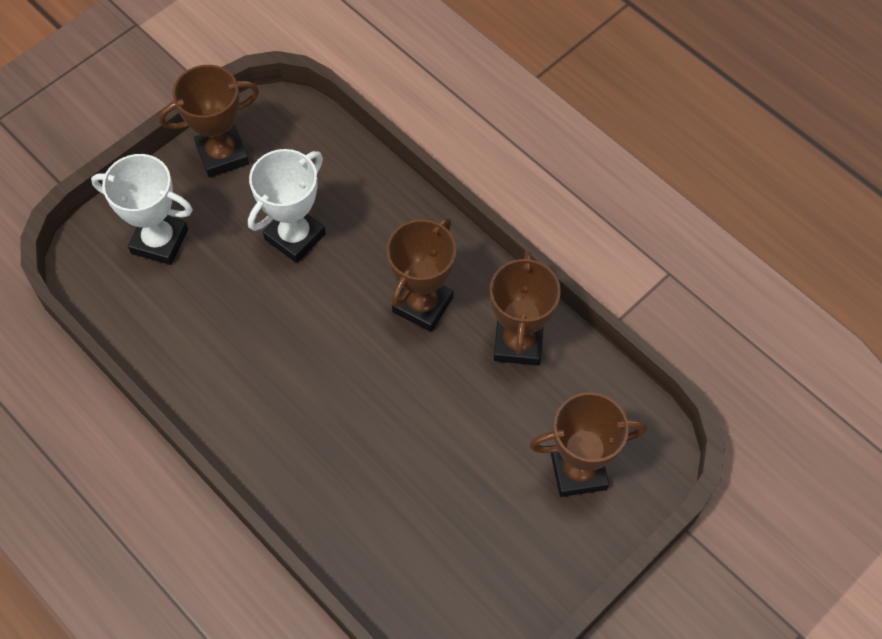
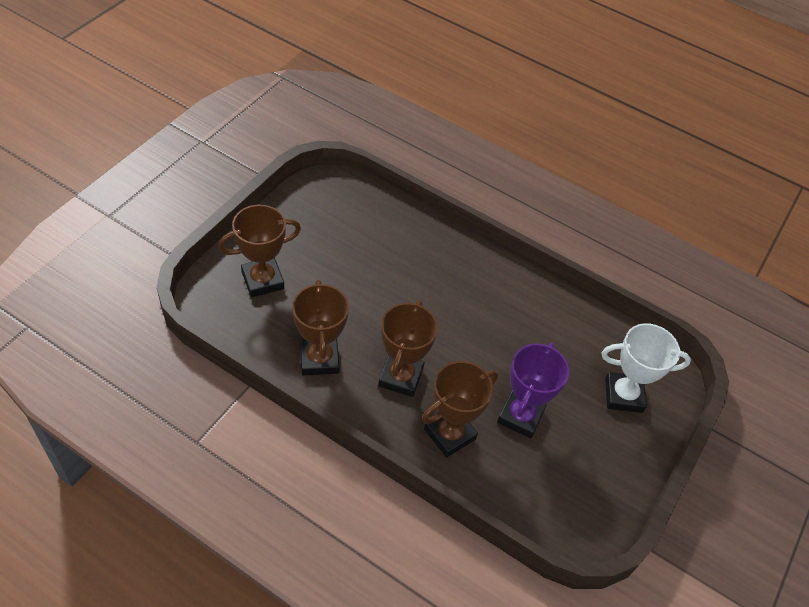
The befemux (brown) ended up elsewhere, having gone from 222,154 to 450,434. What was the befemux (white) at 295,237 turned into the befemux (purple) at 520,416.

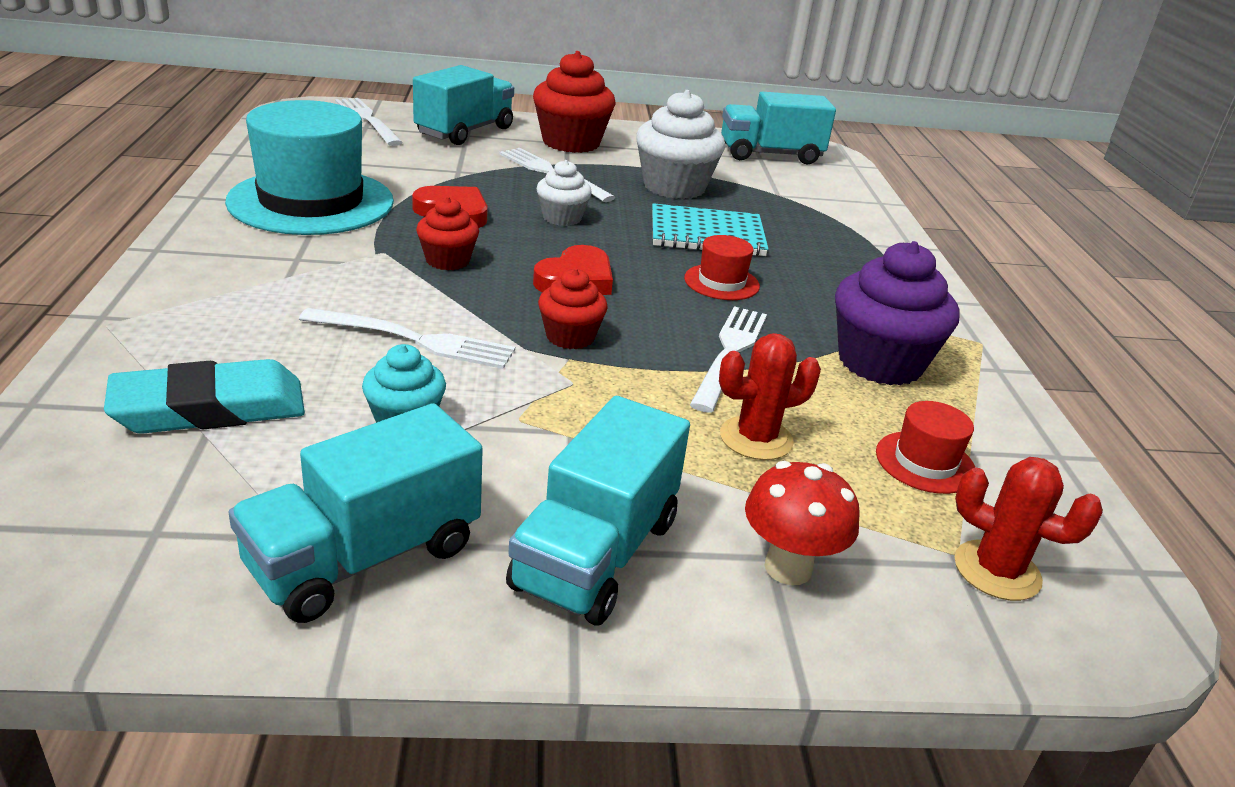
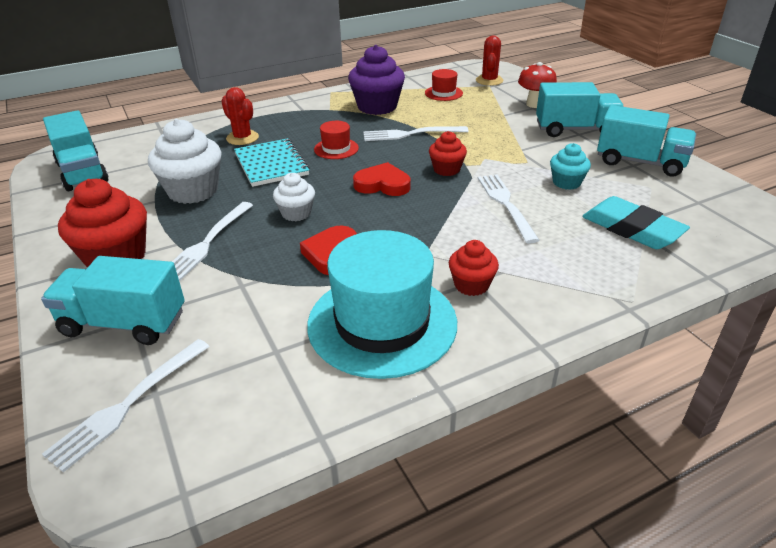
The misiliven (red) ended up elsewhere, having gone from 447,260 to 471,285. The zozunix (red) ended up elsewhere, having gone from 756,438 to 242,138.

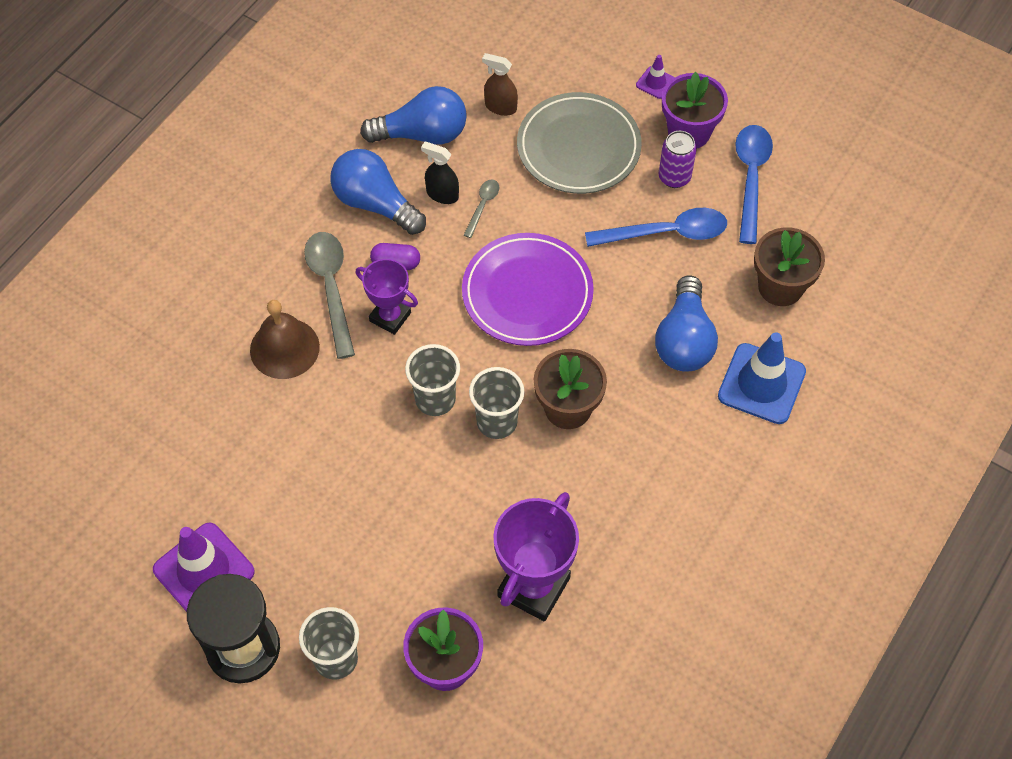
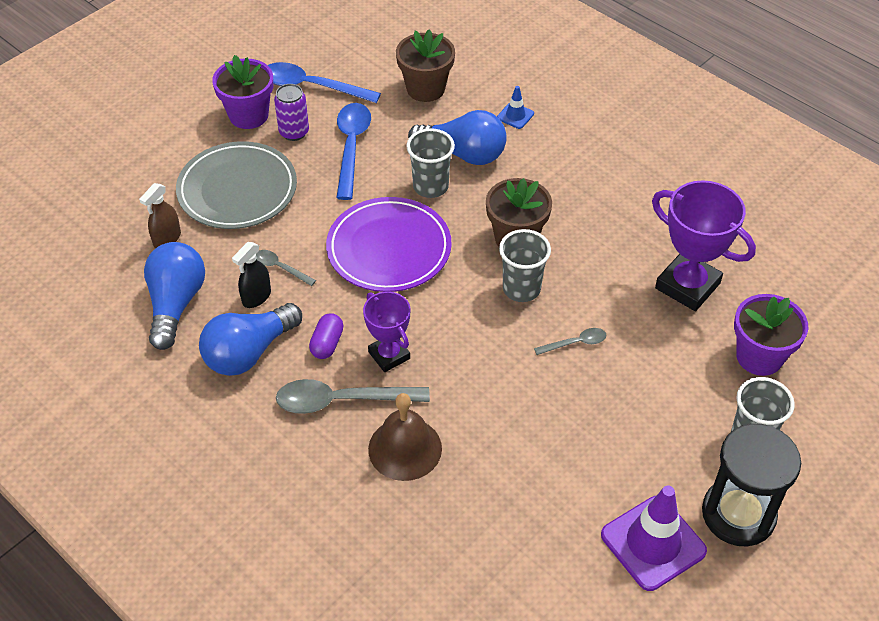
The befemux (purple) at 390,317 ended up facing another way, 75 degrees counterclockwise from before. The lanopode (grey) ended up elsewhere, having gone from 435,399 to 430,187. The second view lost the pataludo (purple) at 655,82. The size of the pataludo (blue) at 761,384 changed by a factor of 0.48. The second view gained the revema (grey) at 575,343.

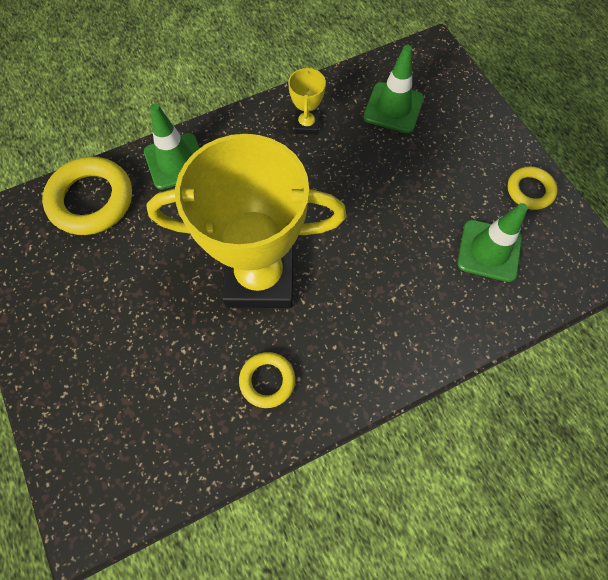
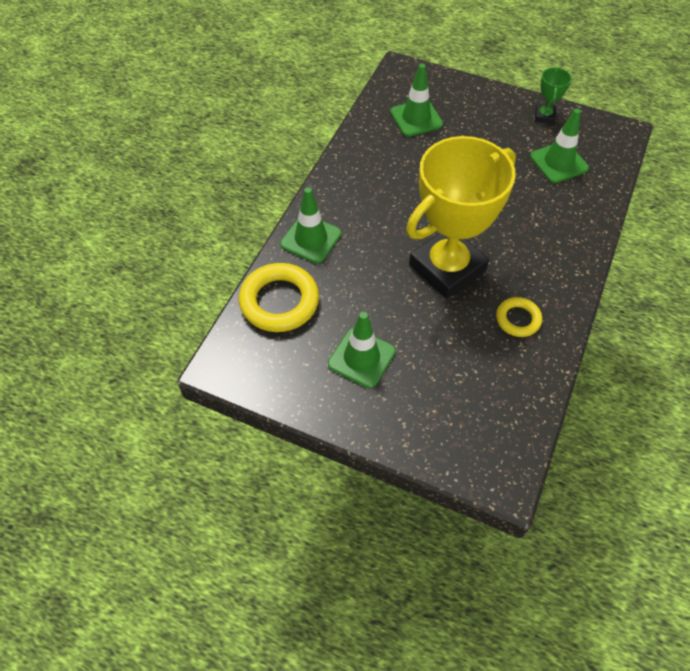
The second view lost the befemux (yellow) at 306,125. Where the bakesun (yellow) stood at 530,190, the befemux (green) came to stand at 544,116. The second view gained the pataludo (green) at 361,358.

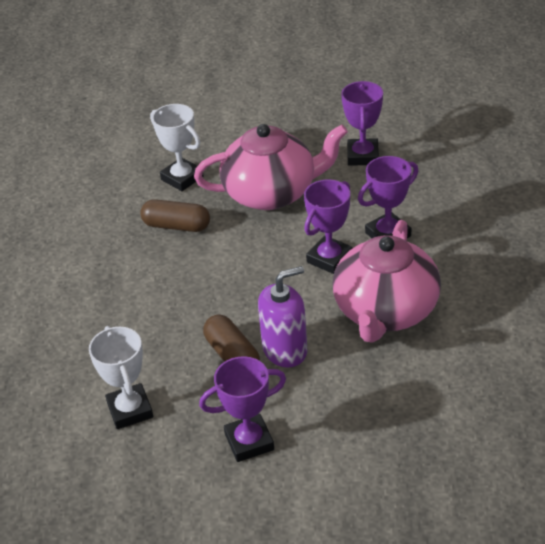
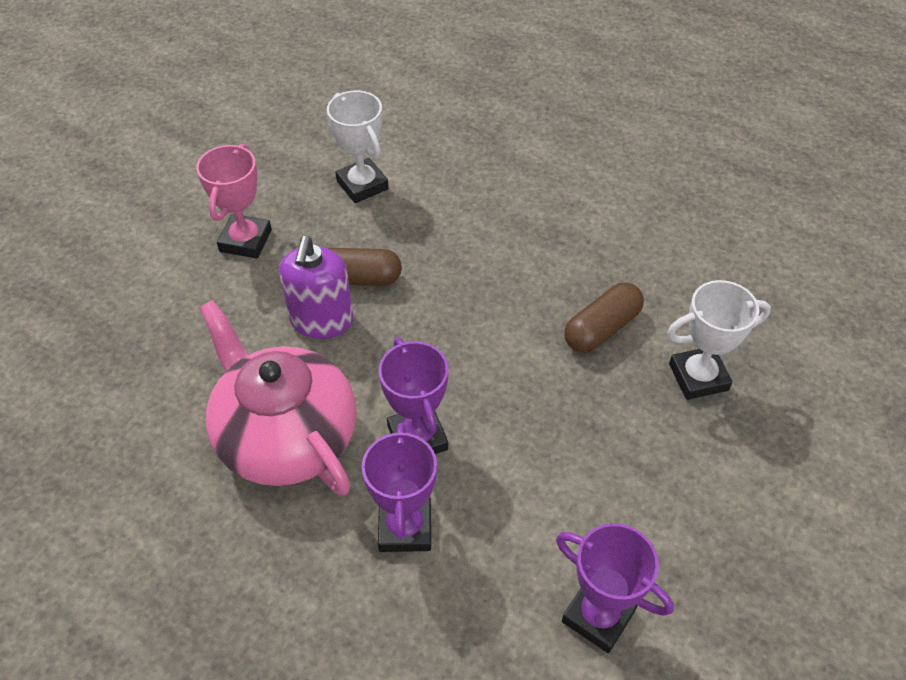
The befemux (white) at 130,410 ended up facing another way, 45 degrees clockwise from before. The second view lost the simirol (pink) at 271,193. What was the befemux (purple) at 249,442 turned into the befemux (pink) at 245,241.

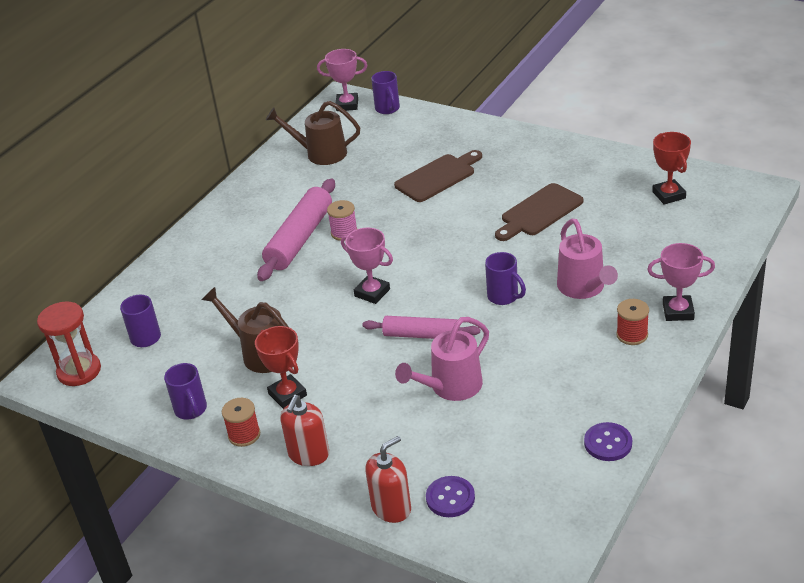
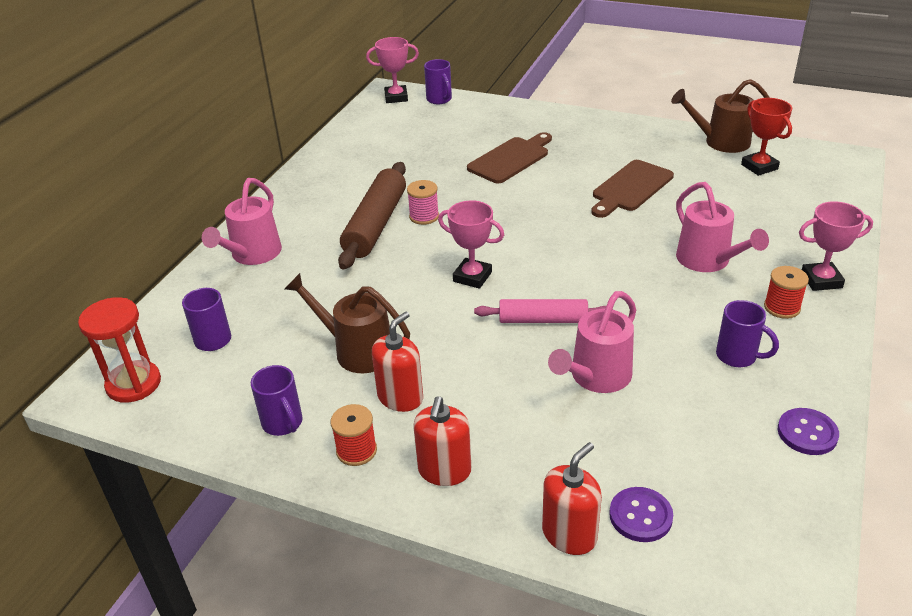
Where the befemux (red) stood at 287,395, the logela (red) came to stand at 400,397. What was the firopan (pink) at 299,239 turned into the firopan (brown) at 375,224. The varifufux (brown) ended up elsewhere, having gone from 320,154 to 720,142. The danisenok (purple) ended up elsewhere, having gone from 504,297 to 738,356. The second view gained the varifufux (pink) at 252,255.

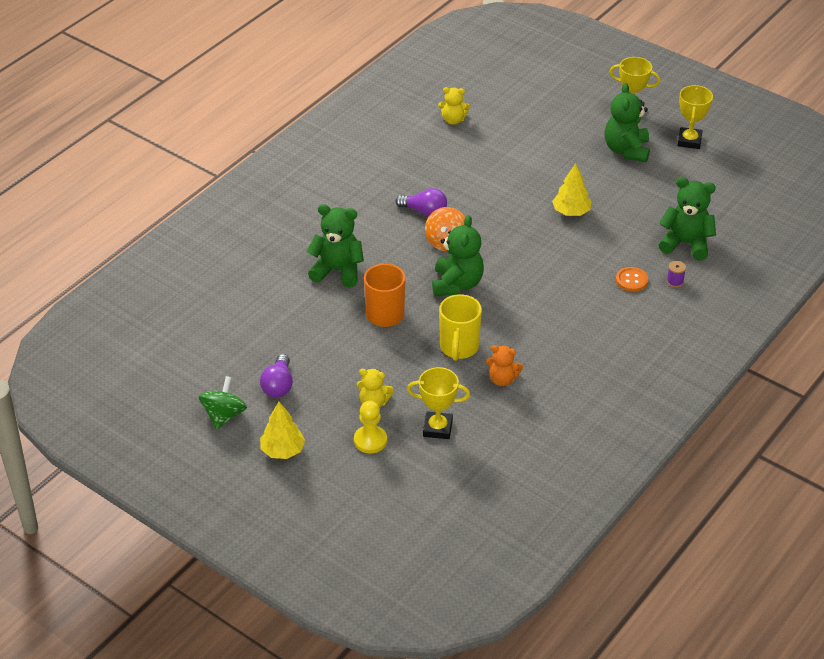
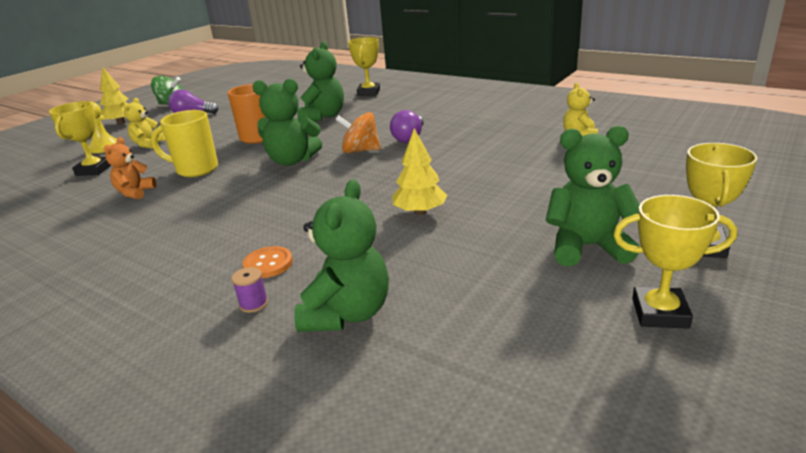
The second view gained the befemux (yellow) at 368,92.

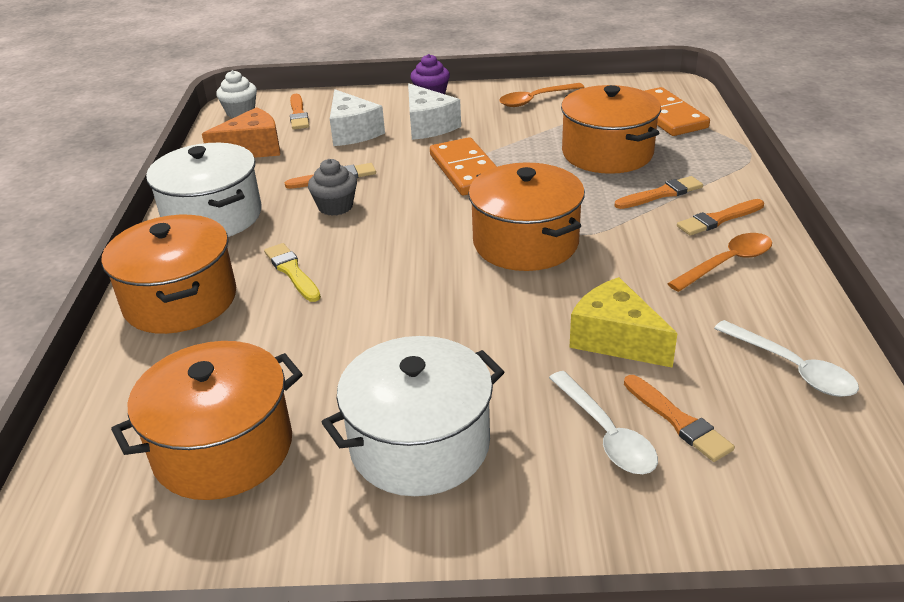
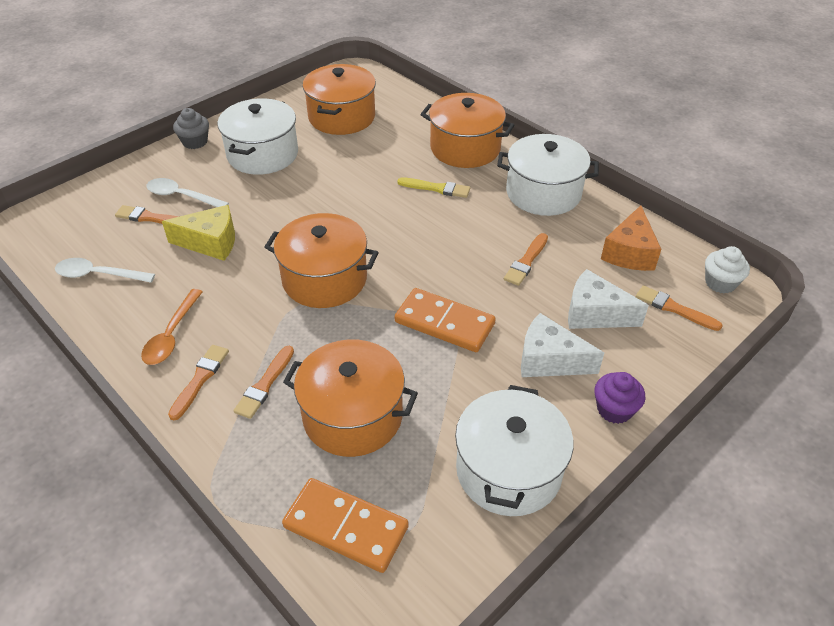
The misiliven (grey) ended up elsewhere, having gone from 335,207 to 195,142. Where the revema (orange) stood at 535,100, the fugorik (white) came to stand at 508,470.

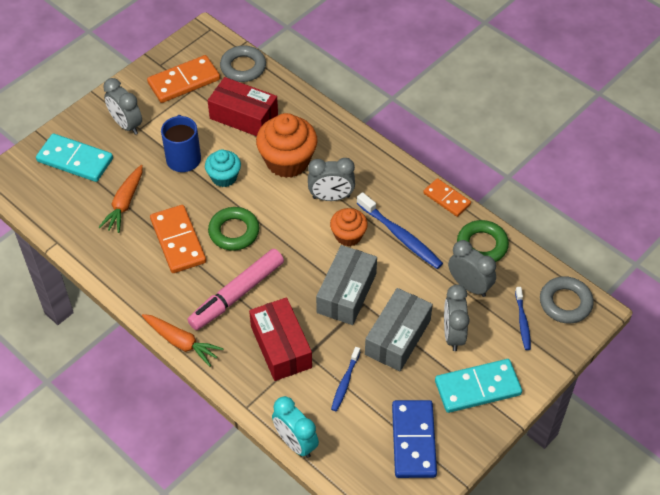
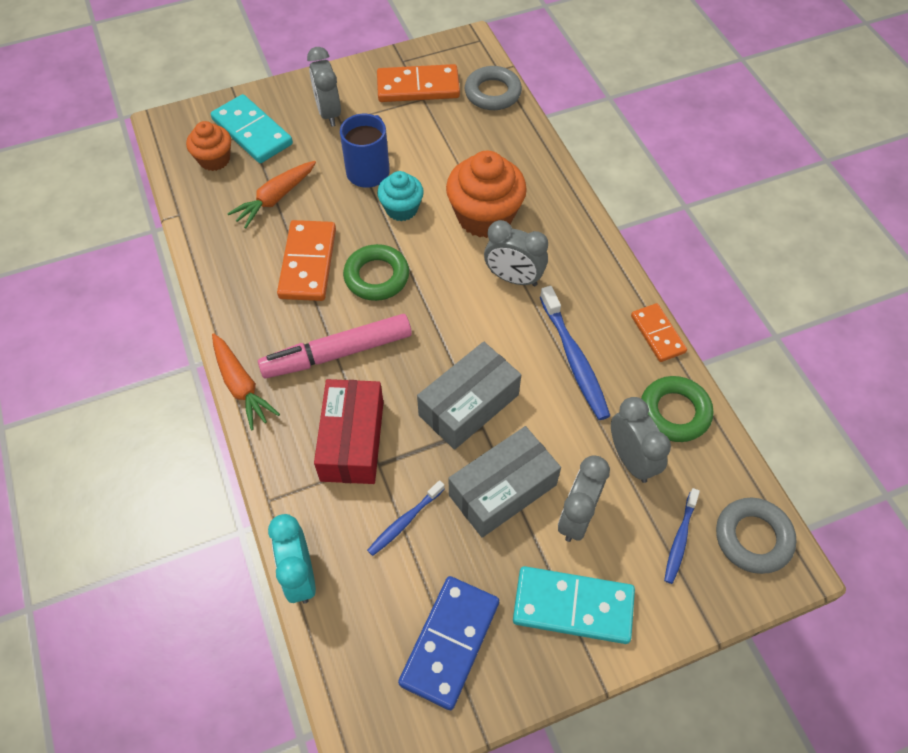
The second view lost the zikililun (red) at 244,116. The misiliven (orange) ended up elsewhere, having gone from 348,236 to 214,159.

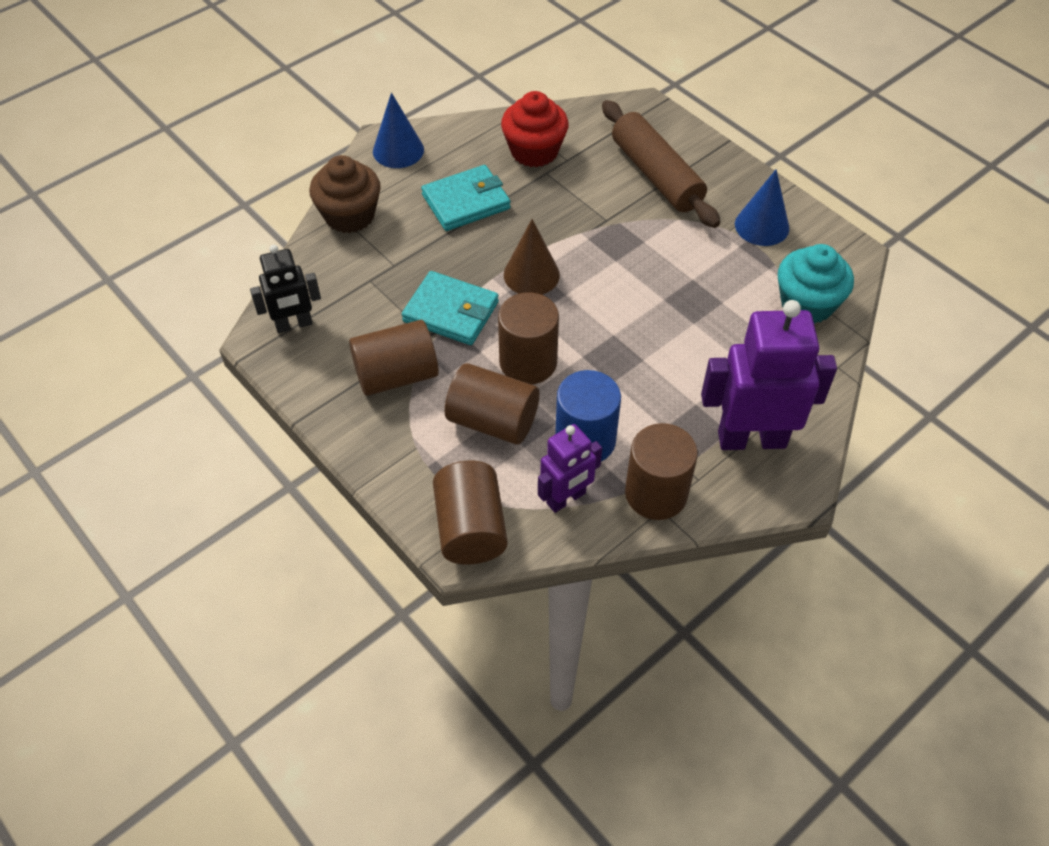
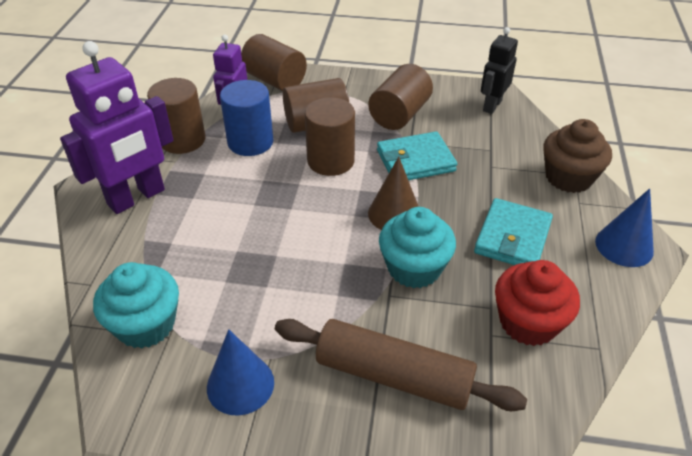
The second view gained the misiliven (turquoise) at 414,268.

